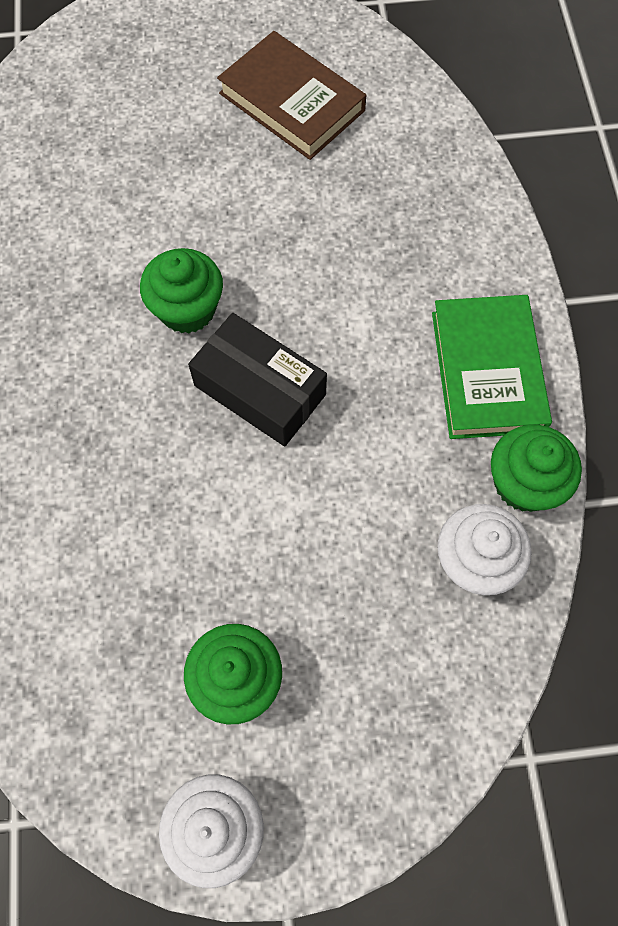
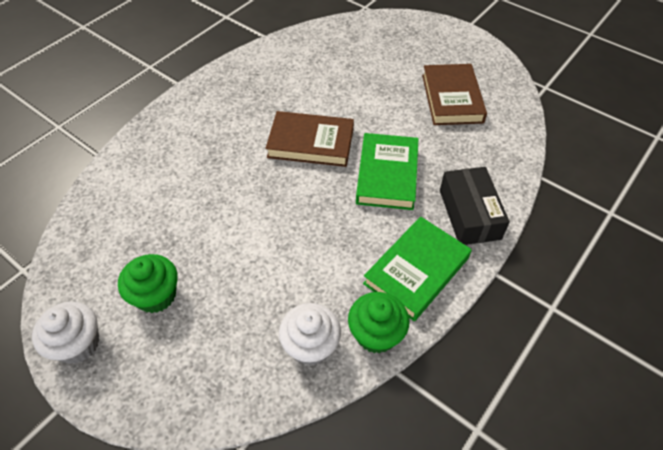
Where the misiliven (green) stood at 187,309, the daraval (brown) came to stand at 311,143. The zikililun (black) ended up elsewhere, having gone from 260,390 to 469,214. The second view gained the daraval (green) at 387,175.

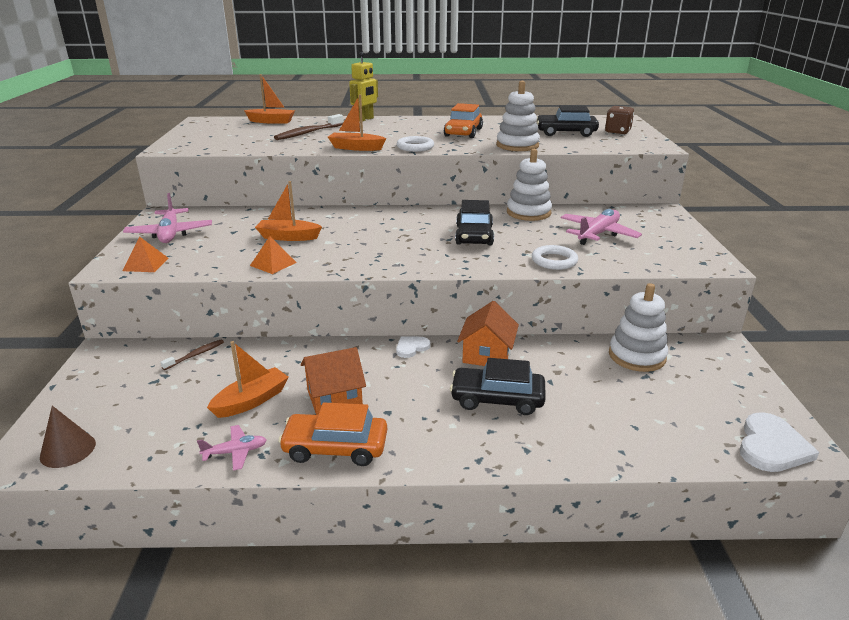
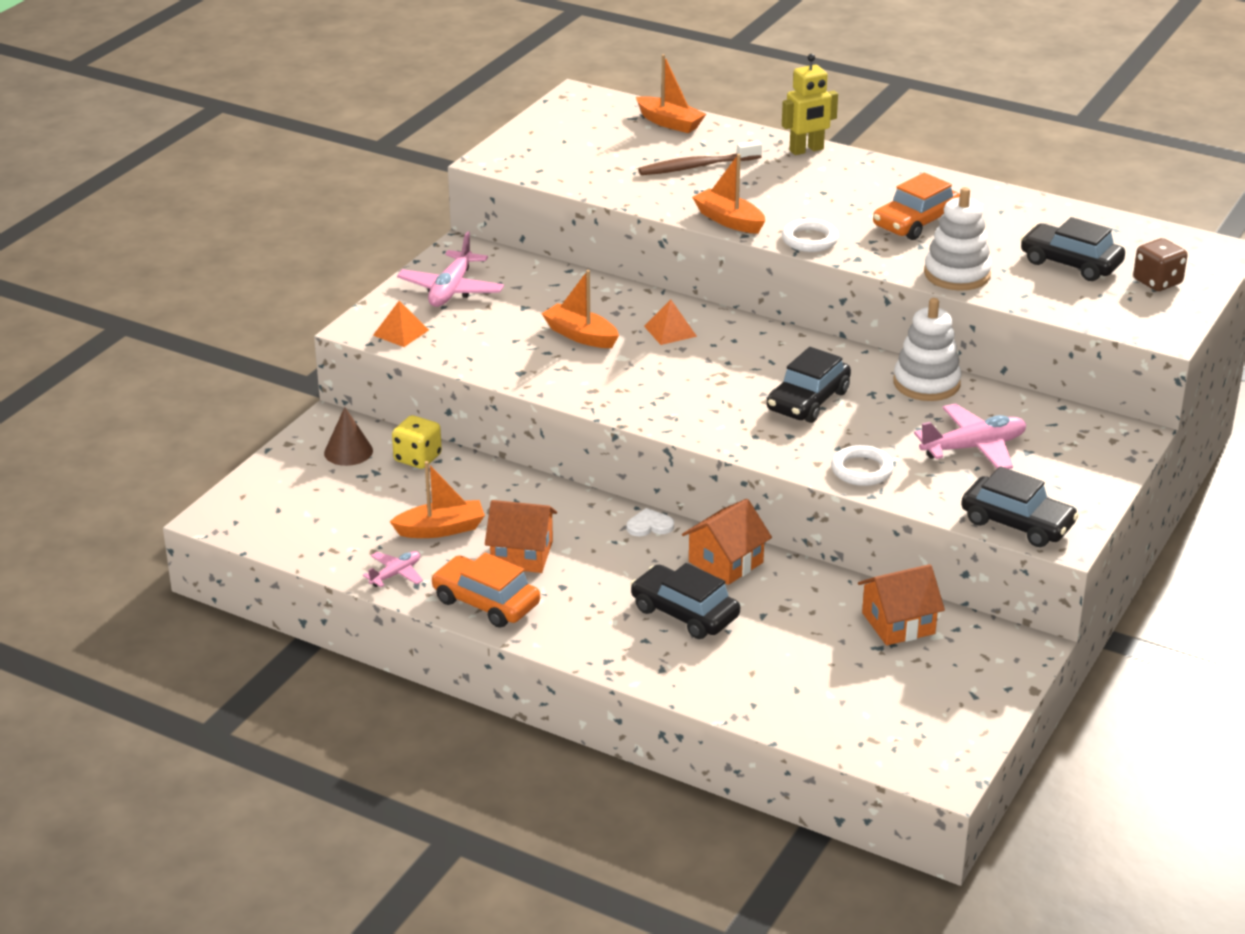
The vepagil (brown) ended up elsewhere, having gone from 68,450 to 348,451. Where the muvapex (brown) stood at 195,355, the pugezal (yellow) came to stand at 417,458. The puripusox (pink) at 235,452 ended up facing another way, 60 degrees counterclockwise from before. The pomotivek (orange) ended up elsewhere, having gone from 273,264 to 670,331. Where the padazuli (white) stood at 636,356, the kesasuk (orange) came to stand at 898,623. The second view lost the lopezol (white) at 771,446. The second view gained the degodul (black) at 1017,523.

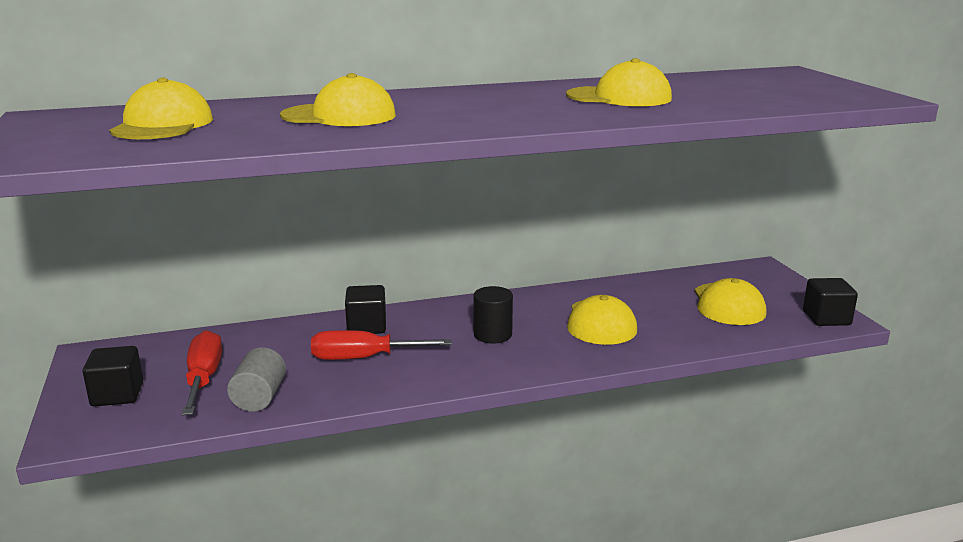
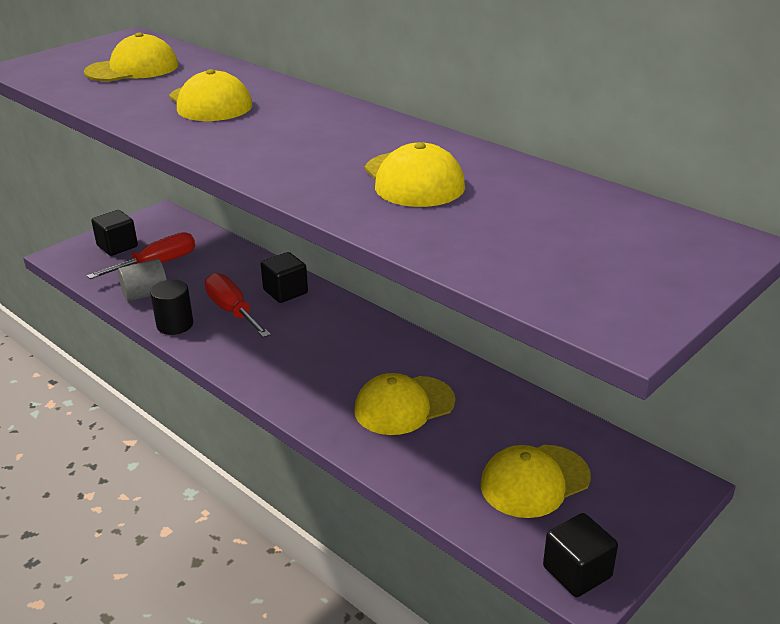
The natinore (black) ended up elsewhere, having gone from 492,335 to 175,325.

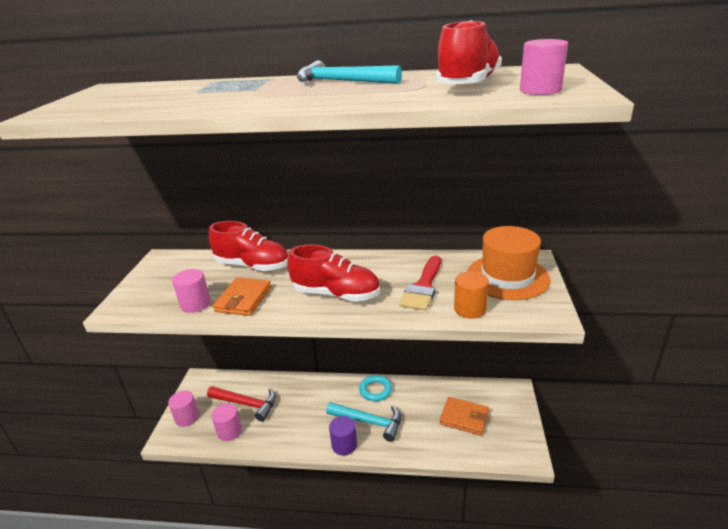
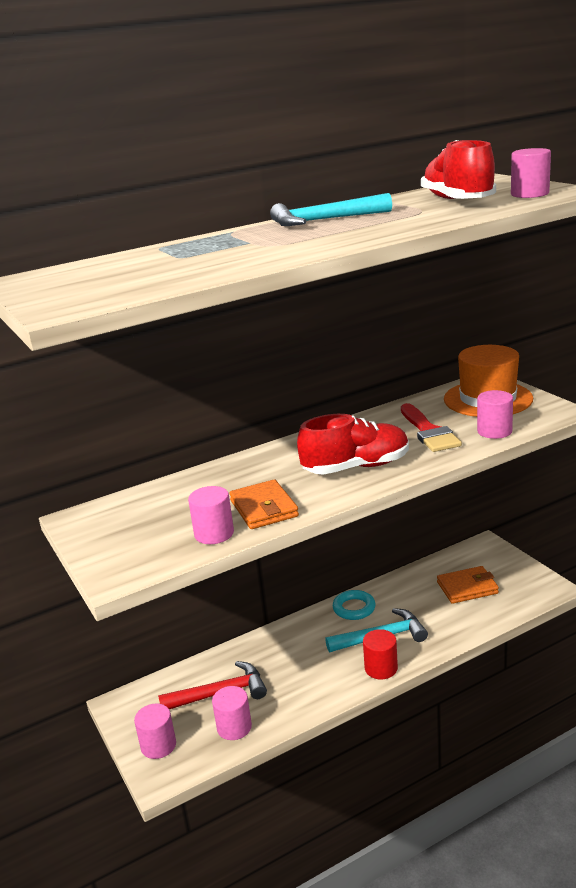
The second view lost the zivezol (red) at 253,266. What was the natinore (purple) at 344,445 turned into the natinore (red) at 381,668. What was the natinore (orange) at 470,309 turned into the natinore (pink) at 494,431.

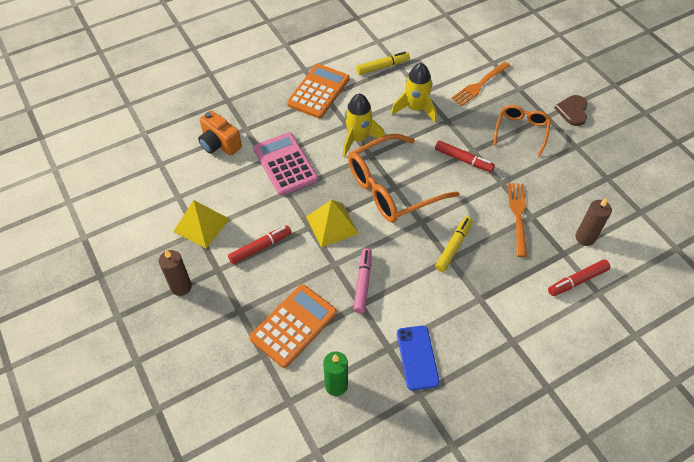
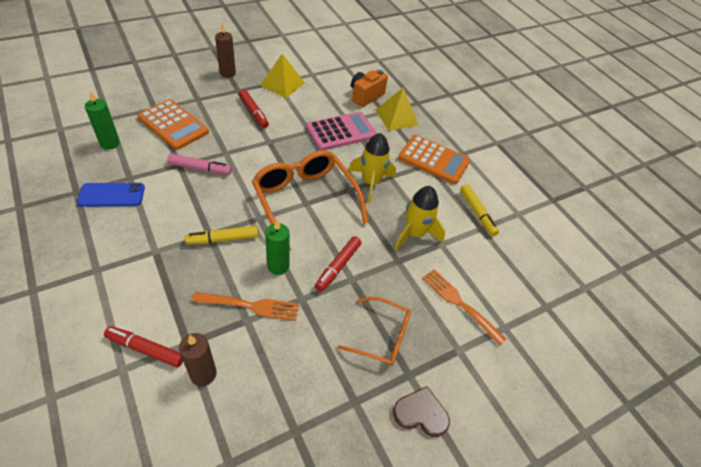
The pomotivek (yellow) ended up elsewhere, having gone from 332,225 to 396,117. The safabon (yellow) at 453,246 ended up facing another way, 135 degrees clockwise from before. The safabon (red) at 577,281 ended up facing another way, 45 degrees counterclockwise from before. The second view gained the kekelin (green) at 278,266.

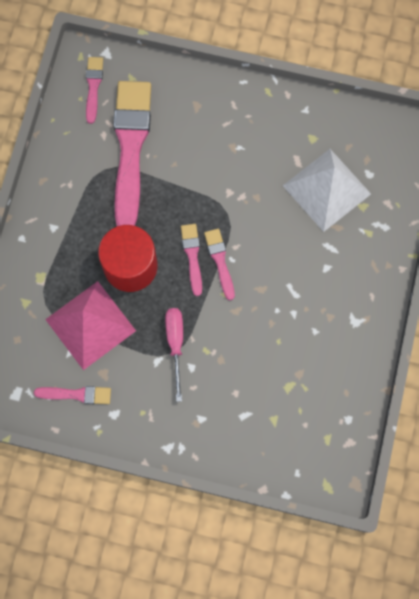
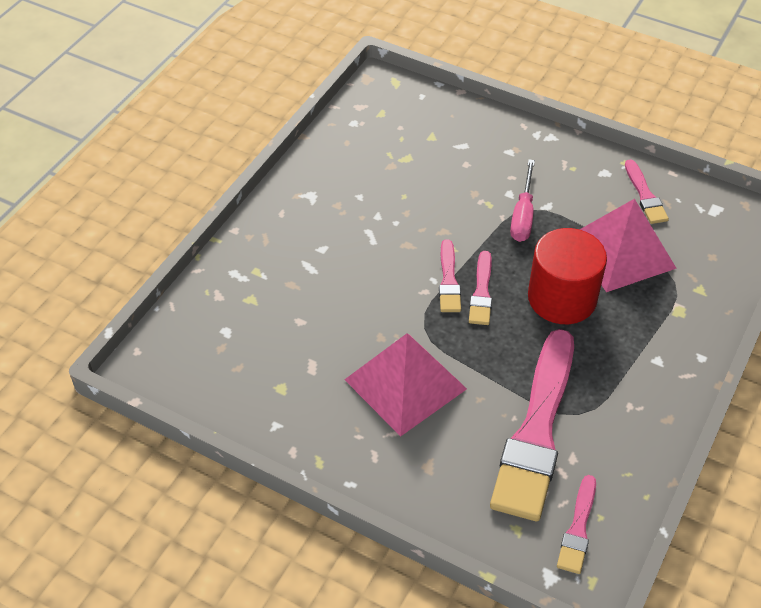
The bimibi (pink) at 76,394 ended up facing another way, 120 degrees counterclockwise from before. The second view lost the pomotivek (white) at 327,189. The second view gained the pomotivek (pink) at 405,384.

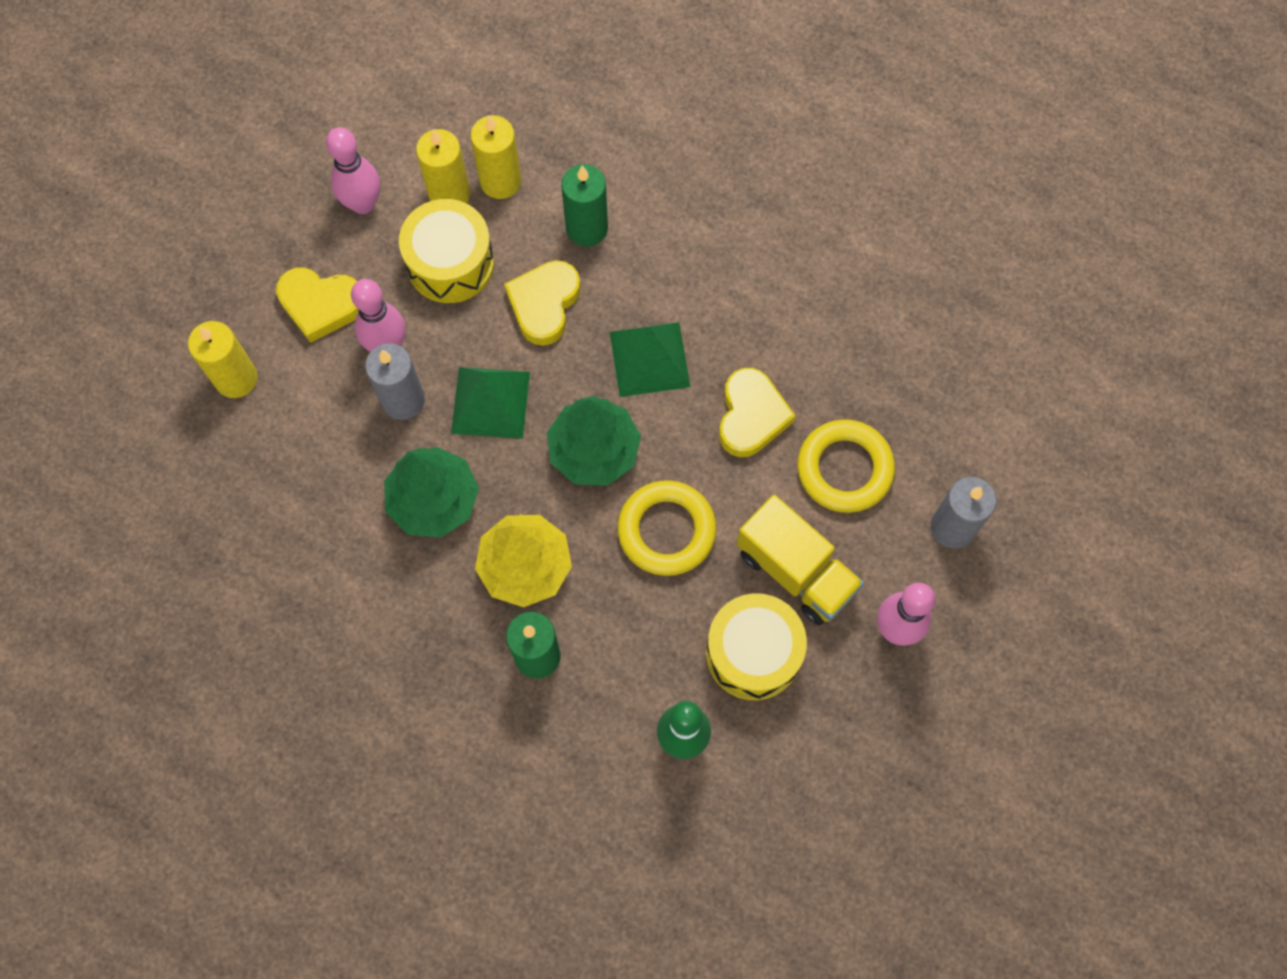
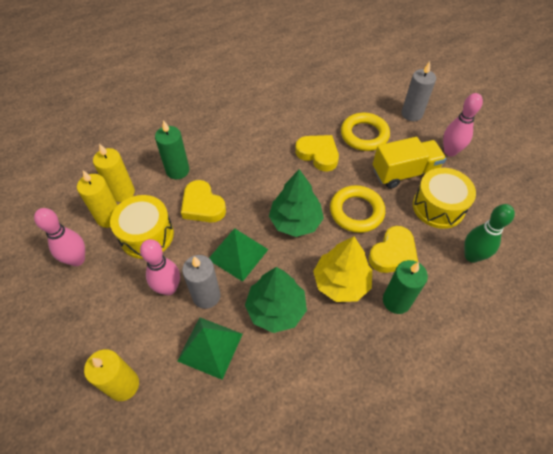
The lopezol (yellow) ended up elsewhere, having gone from 321,305 to 393,253. The pomotivek (green) ended up elsewhere, having gone from 649,359 to 210,347.

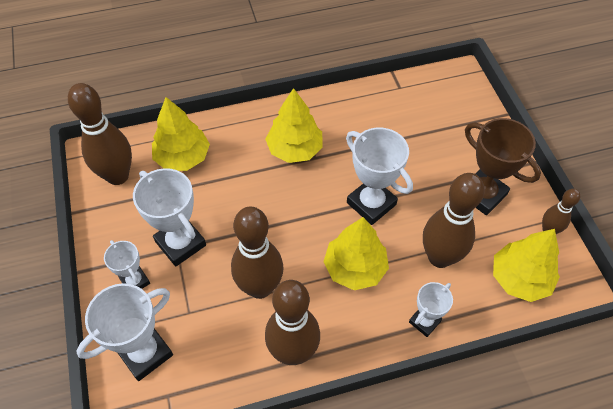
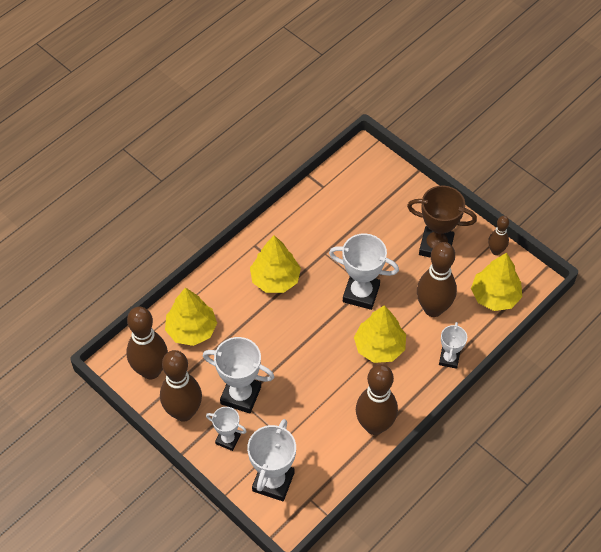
The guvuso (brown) ended up elsewhere, having gone from 260,287 to 183,412.

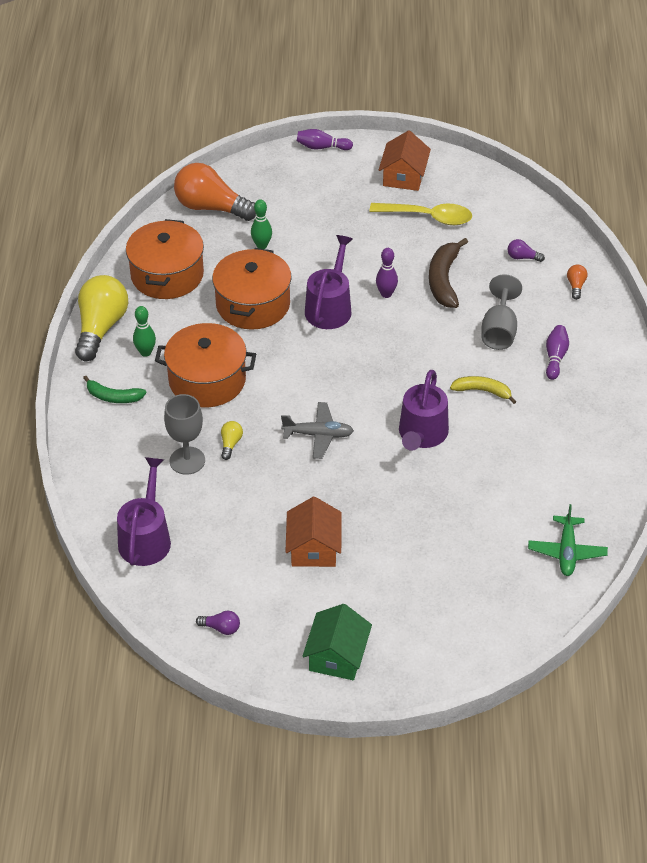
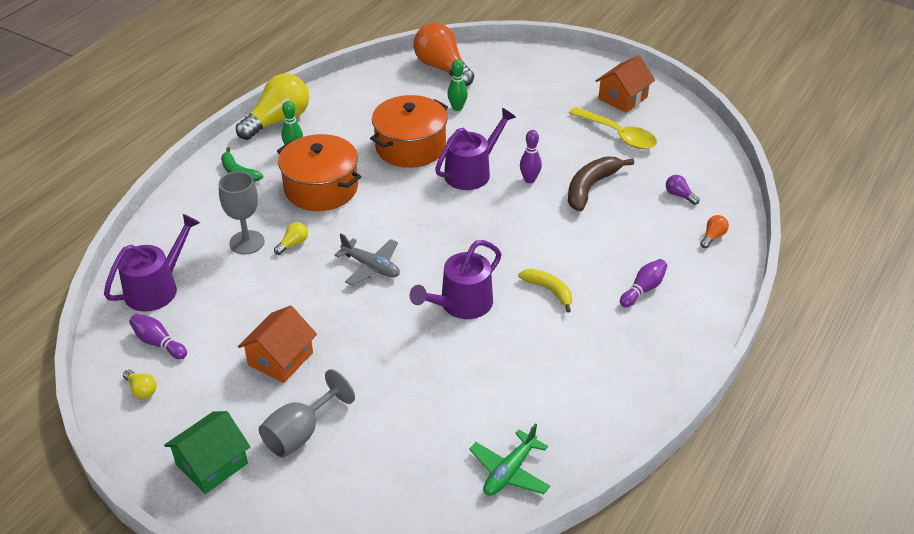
The second view lost the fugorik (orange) at 167,275. What was the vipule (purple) at 221,628 turned into the vipule (yellow) at 141,390. The guvuso (purple) ended up elsewhere, having gone from 322,147 to 158,343. The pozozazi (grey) ended up elsewhere, having gone from 499,330 to 300,433.

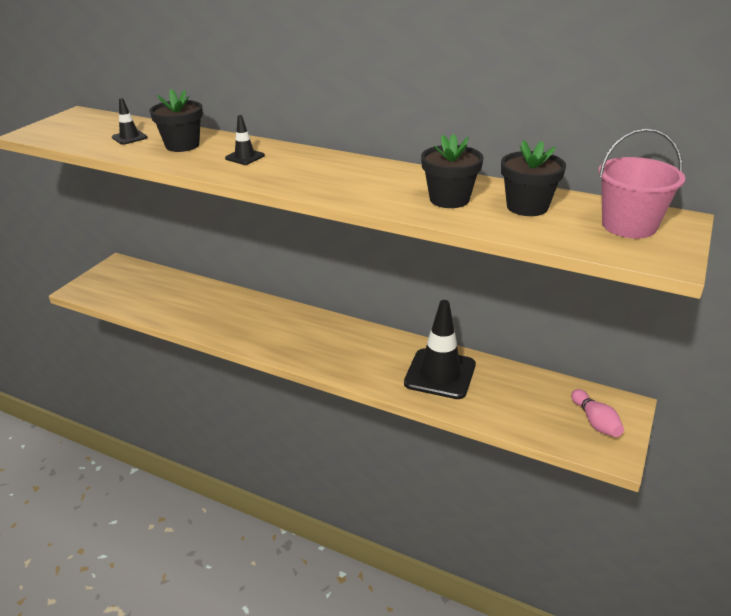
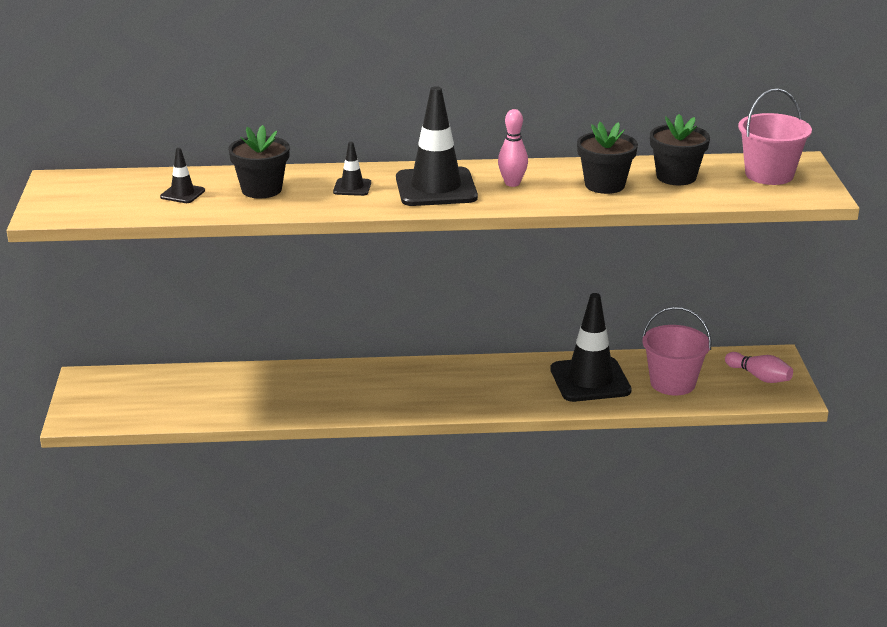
The second view gained the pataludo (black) at 436,188. The second view gained the guvuso (pink) at 512,183. The second view gained the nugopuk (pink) at 672,383.

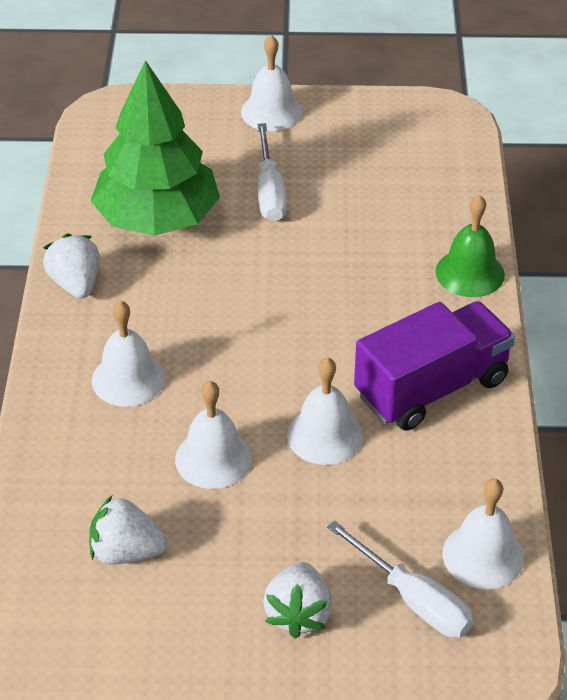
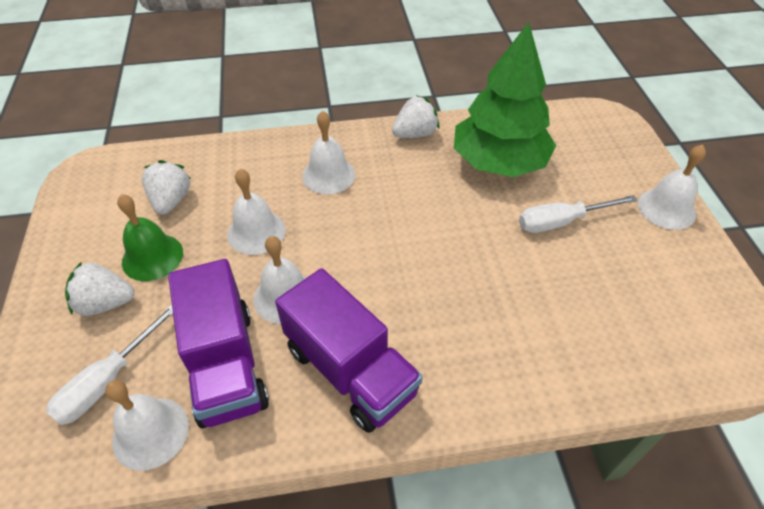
The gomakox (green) ended up elsewhere, having gone from 470,273 to 152,257. The second view gained the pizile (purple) at 225,364.

